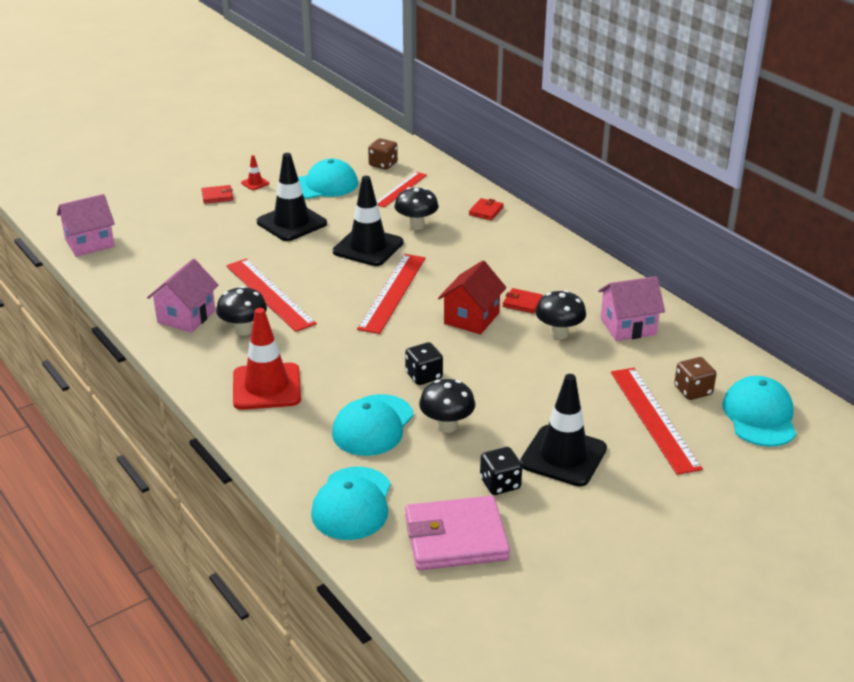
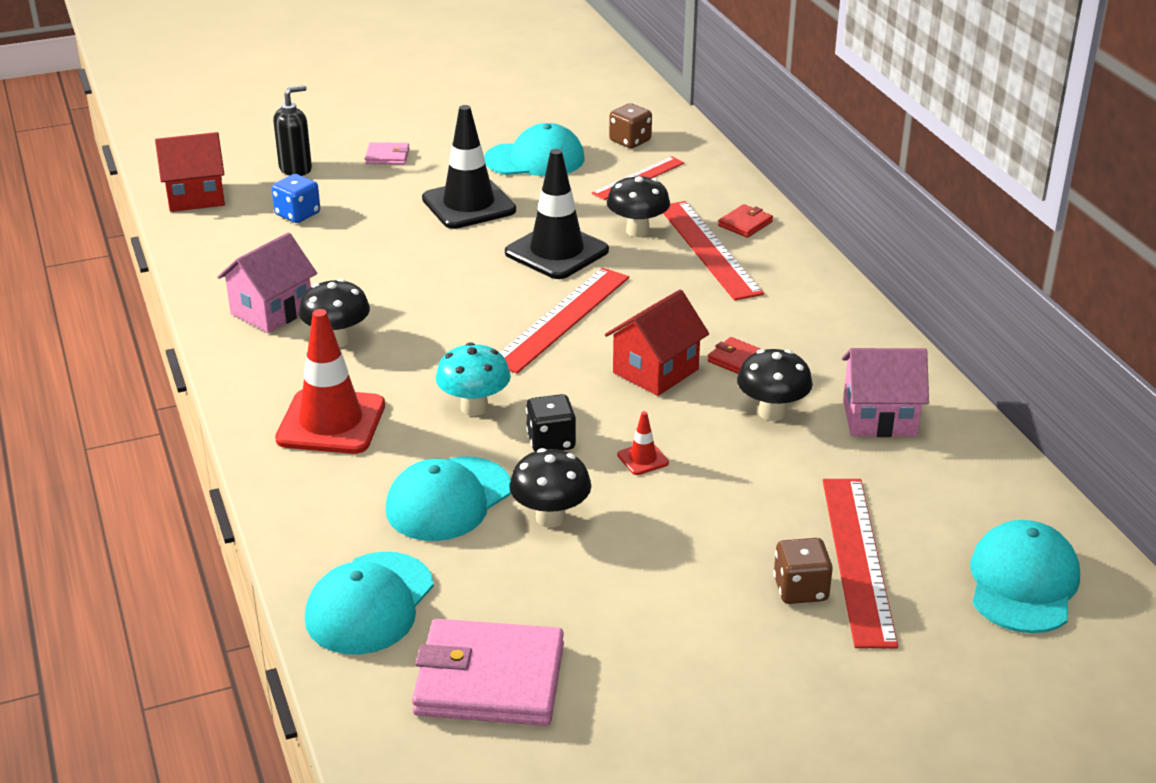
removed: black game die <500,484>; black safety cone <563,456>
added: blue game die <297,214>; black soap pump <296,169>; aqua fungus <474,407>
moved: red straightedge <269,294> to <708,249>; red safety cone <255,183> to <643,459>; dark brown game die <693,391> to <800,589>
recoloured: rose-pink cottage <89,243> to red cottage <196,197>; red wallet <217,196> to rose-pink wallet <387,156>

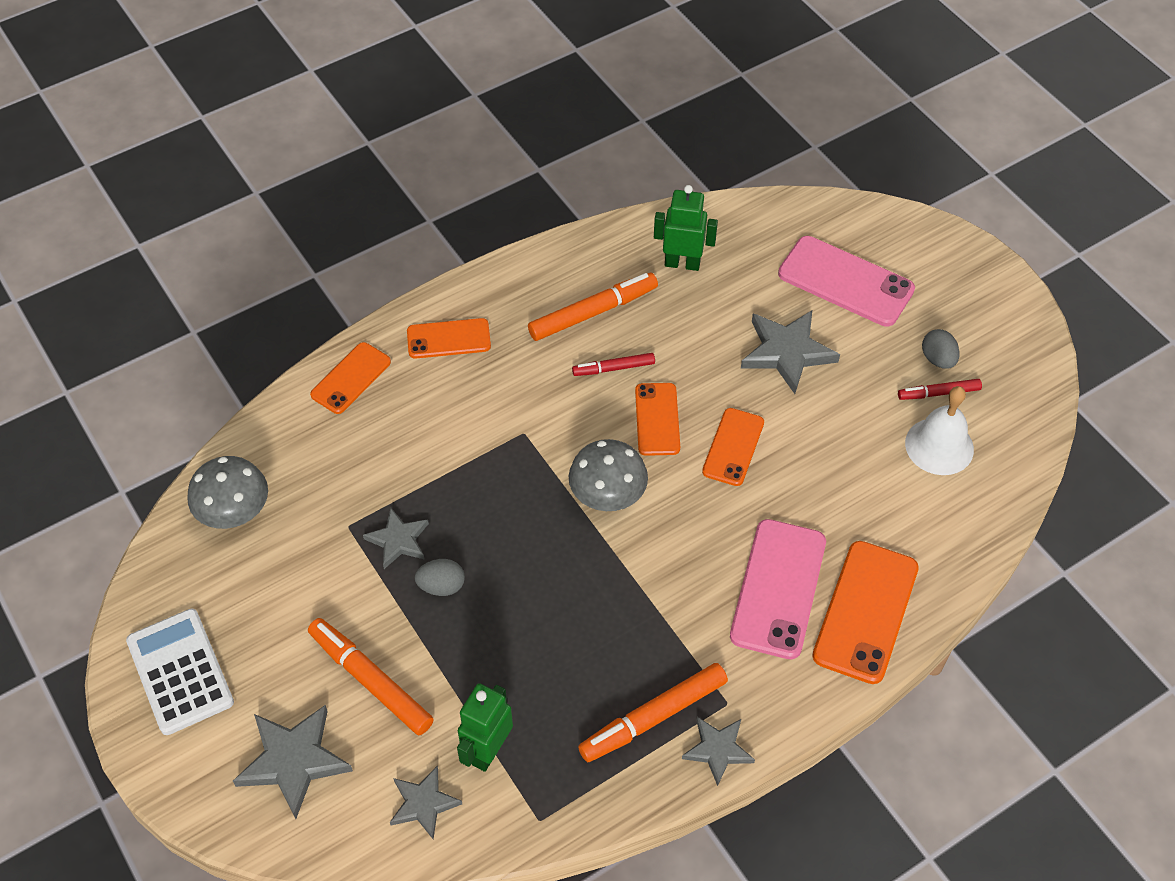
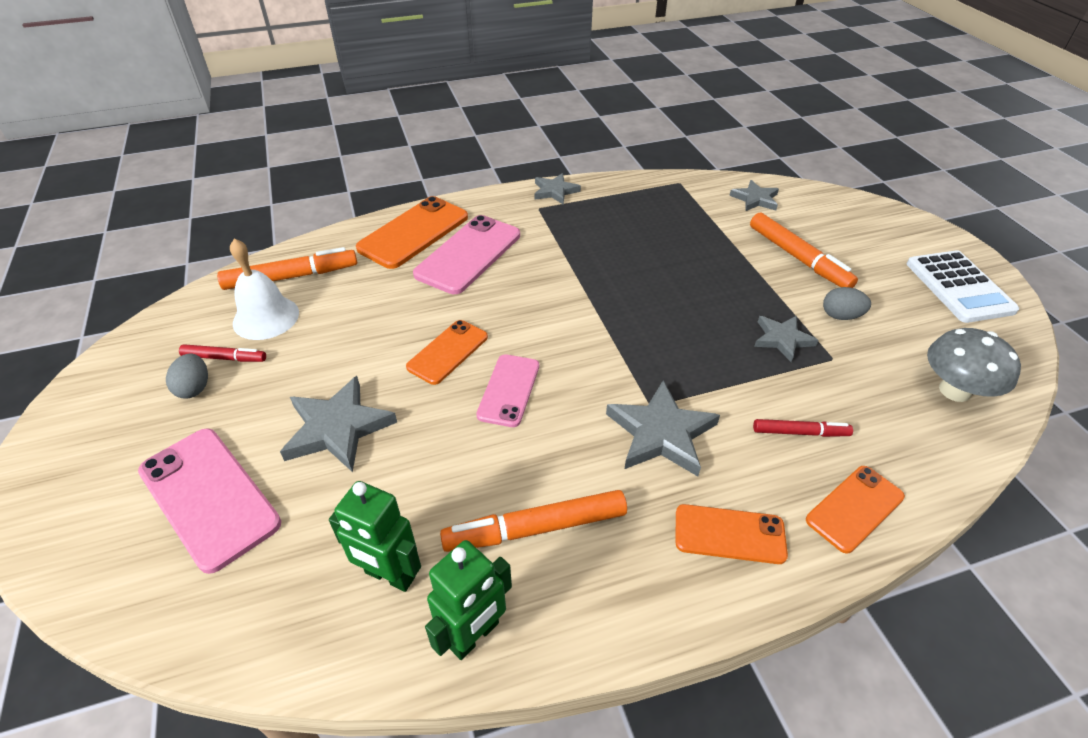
removed: ash-grey fungus <607,496>
moved: ash-grey five-pointed star <293,761> to <661,433>; ash-grey egg <441,586> to <840,316>; leaf-green toy robot <488,750> to <474,635>; red marker pen <613,368> to <800,432>; bright orange marker pen <653,717> to <291,277>
recoloured: bright orange mobile phone <657,419> to rose-pink mobile phone <509,390>

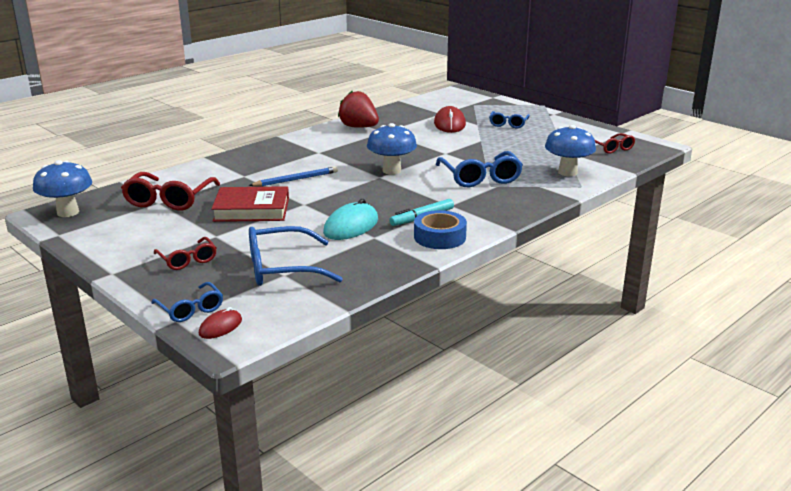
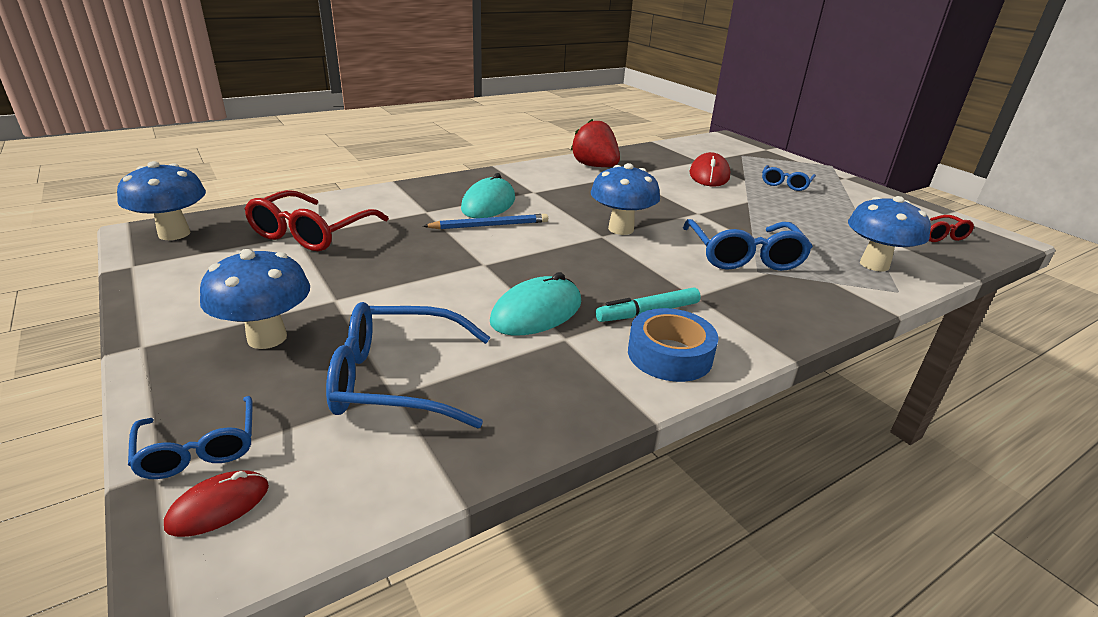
removed: red book <251,210>
added: aqua mouse <488,204>
replaced: red eyeglasses <187,260> to blue fungus <267,338>

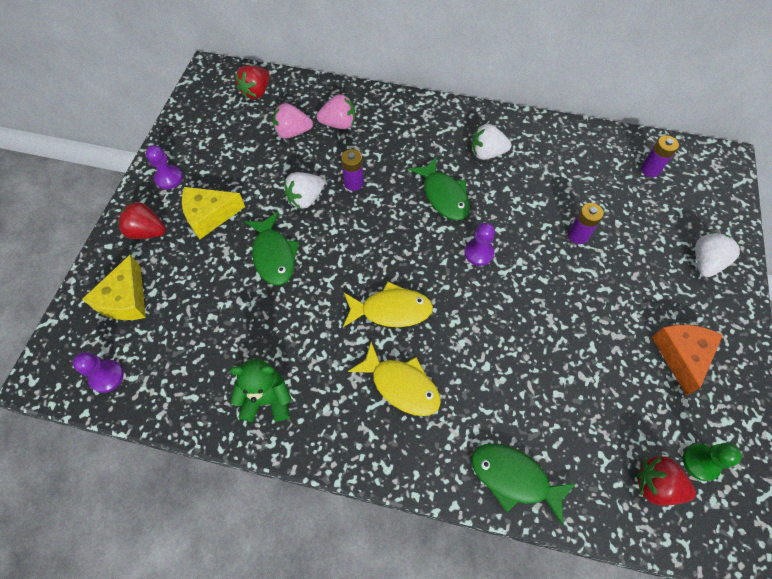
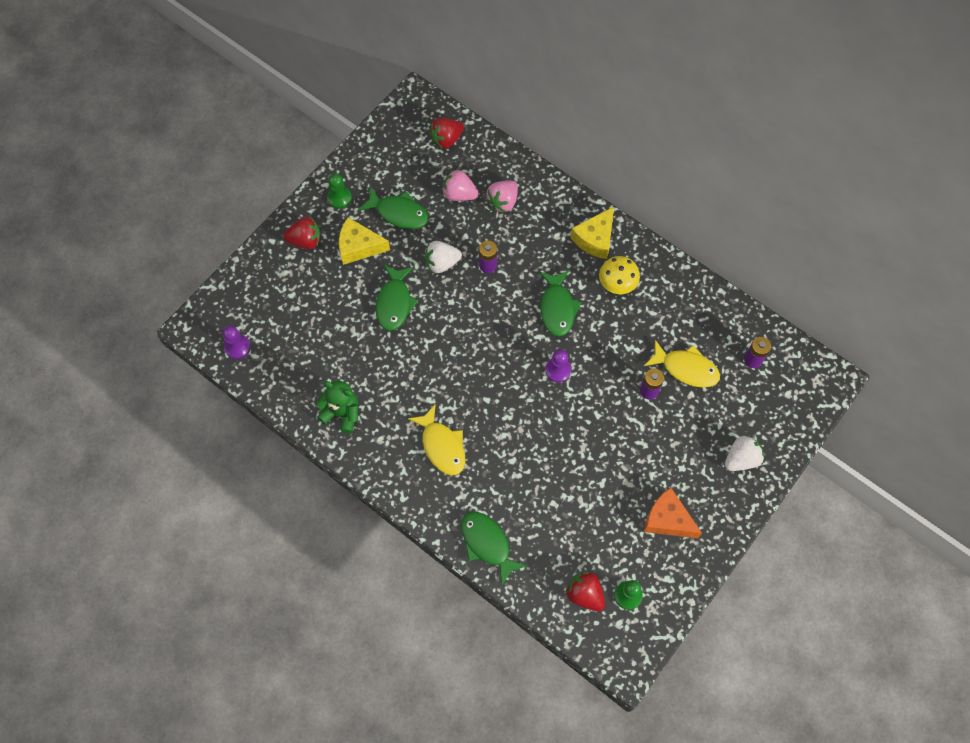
added: leaf-green toy fish <399,213>
moved: yellow piece of cheese <126,300> to <595,239>; yellow toy fish <391,310> to <686,368>
replaced: snow-white toy strawberry <487,153> to yellow fungus <617,284>
recoloured: purple chess pawn <169,178> to leaf-green chess pawn <339,198>
turned: red toy strawberry <147,232> = <305,241> 135 degrees clockwise; rose-pink toy strawberry <339,124> = <503,202> 105 degrees clockwise; bright orange piece of cheese <681,355> = <667,519> 90 degrees counterclockwise

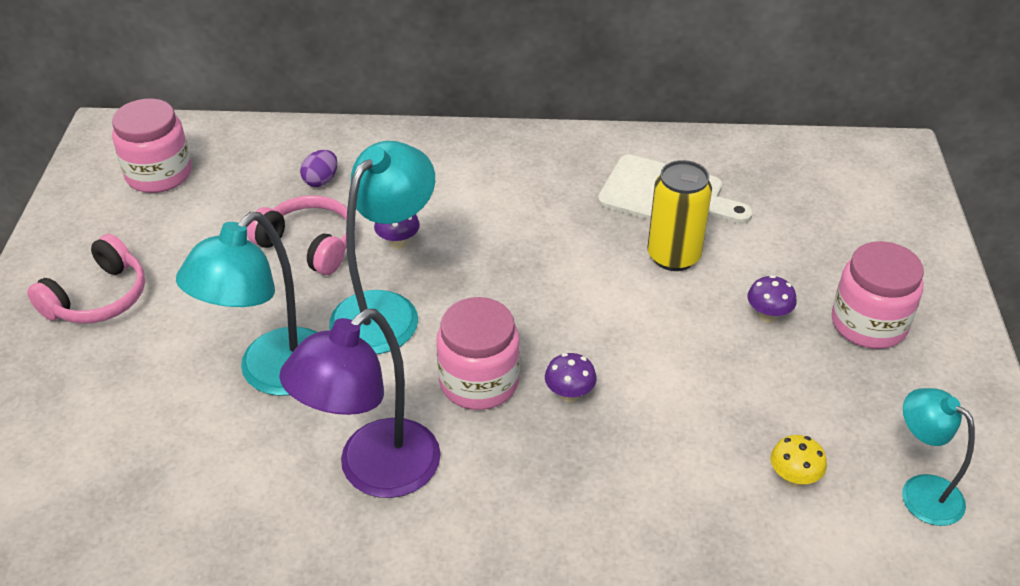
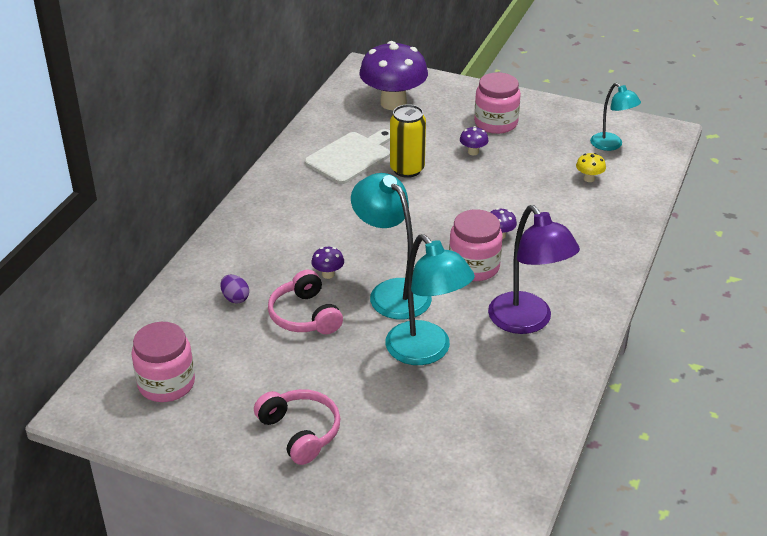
added: purple fungus <393,103>
turned: rose-pink over-ear headphones <309,245> = <305,316> 75 degrees counterclockwise; aqua desk lamp <920,491> = <611,145> 105 degrees counterclockwise

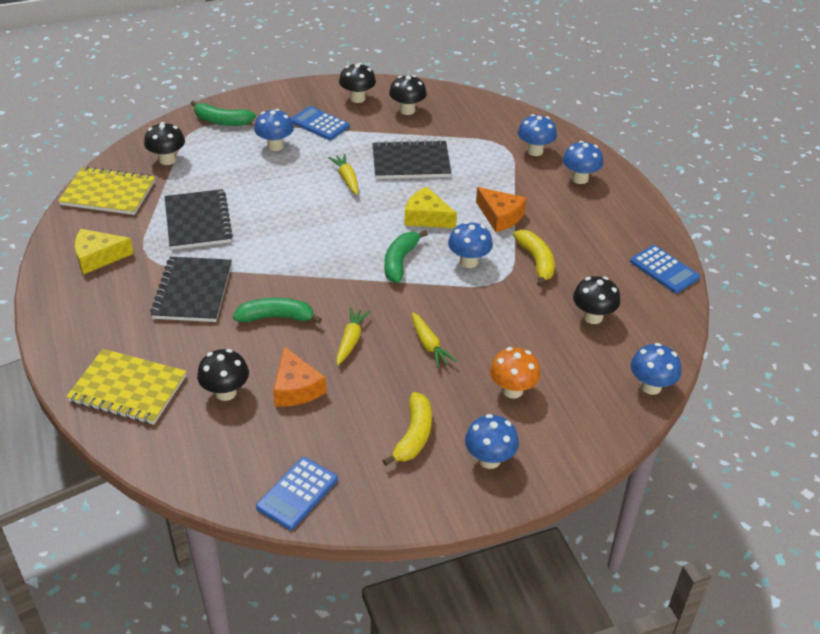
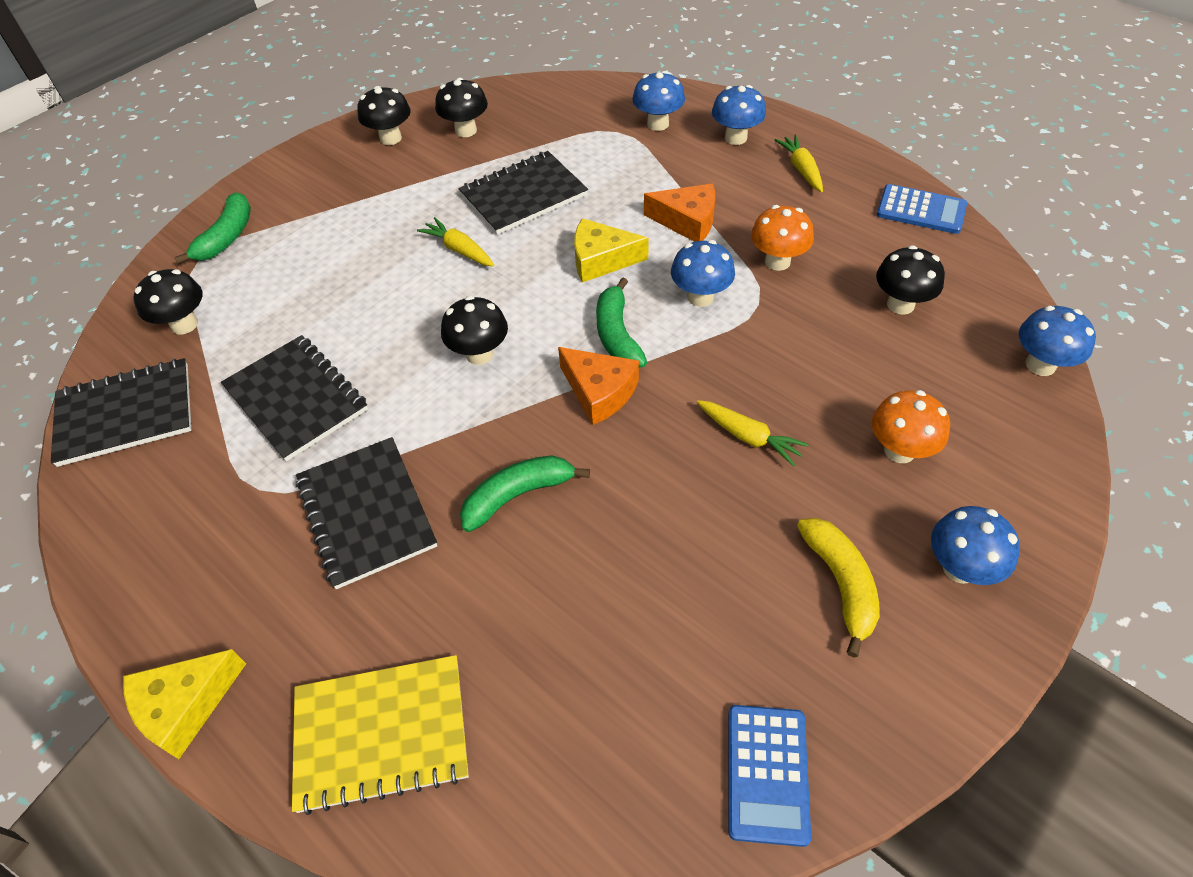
removed: blue fungus <275,146>; blue adding machine <320,124>
moved: yellow piece of cheese <98,257> to <185,706>; black fungus <225,392> to <479,354>; bright orange piece of cheese <296,388> to <599,392>; yellow toy carrot <351,340> to <801,169>
replaced: yellow banana fruit <536,261> to bright orange fungus <777,261>
recoloured: yellow notepad <108,193> to black notepad <125,414>
turned: leaf-green banana fruit <222,121> = <227,237> 60 degrees counterclockwise

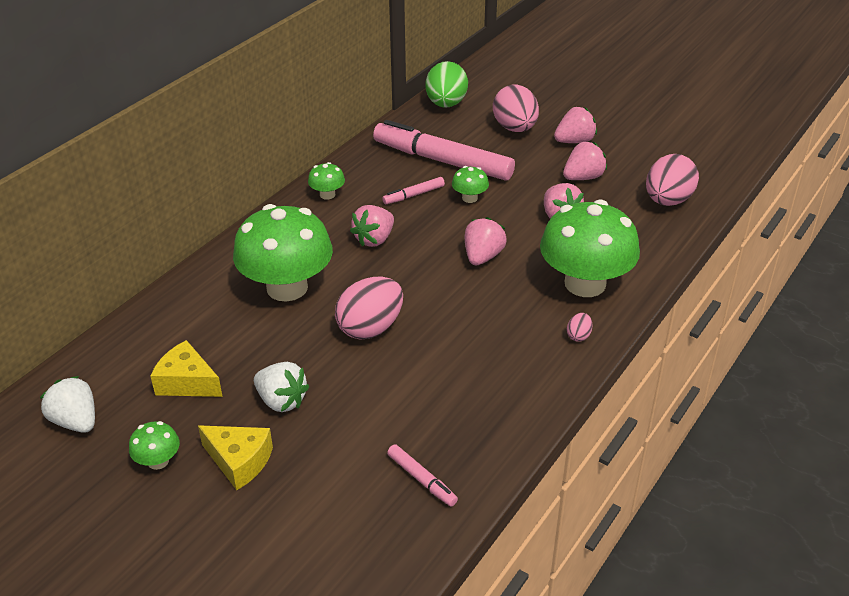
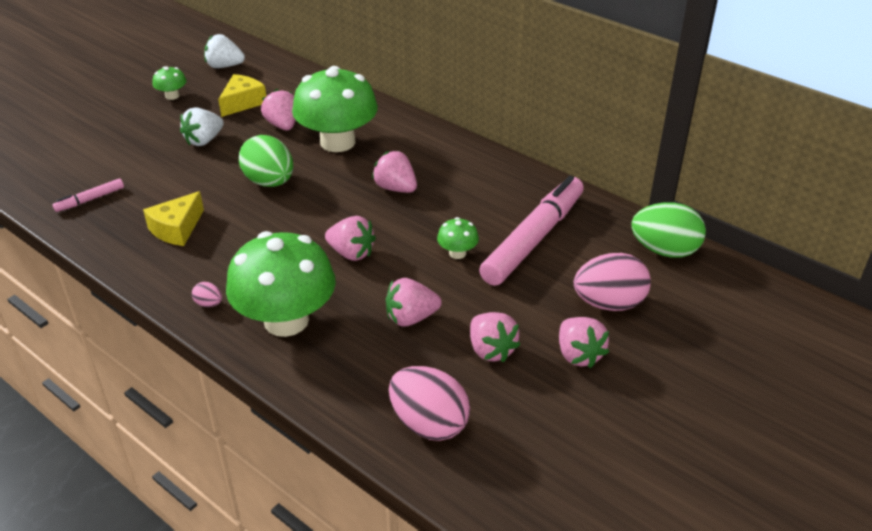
removed: leaf-green fungus <327,195>; rose-pink marker pen <413,195>
added: rose-pink toy strawberry <283,125>
moved: yellow piece of cheese <239,461> to <177,229>
recoloured: rose-pink egg <370,328> to leaf-green egg <269,182>
turned: snow-white toy strawberry <76,421> = <224,66> 135 degrees counterclockwise

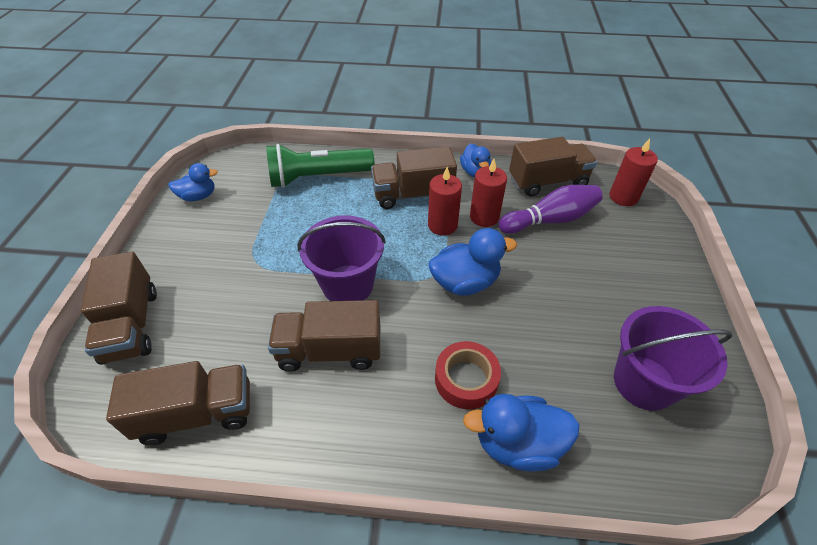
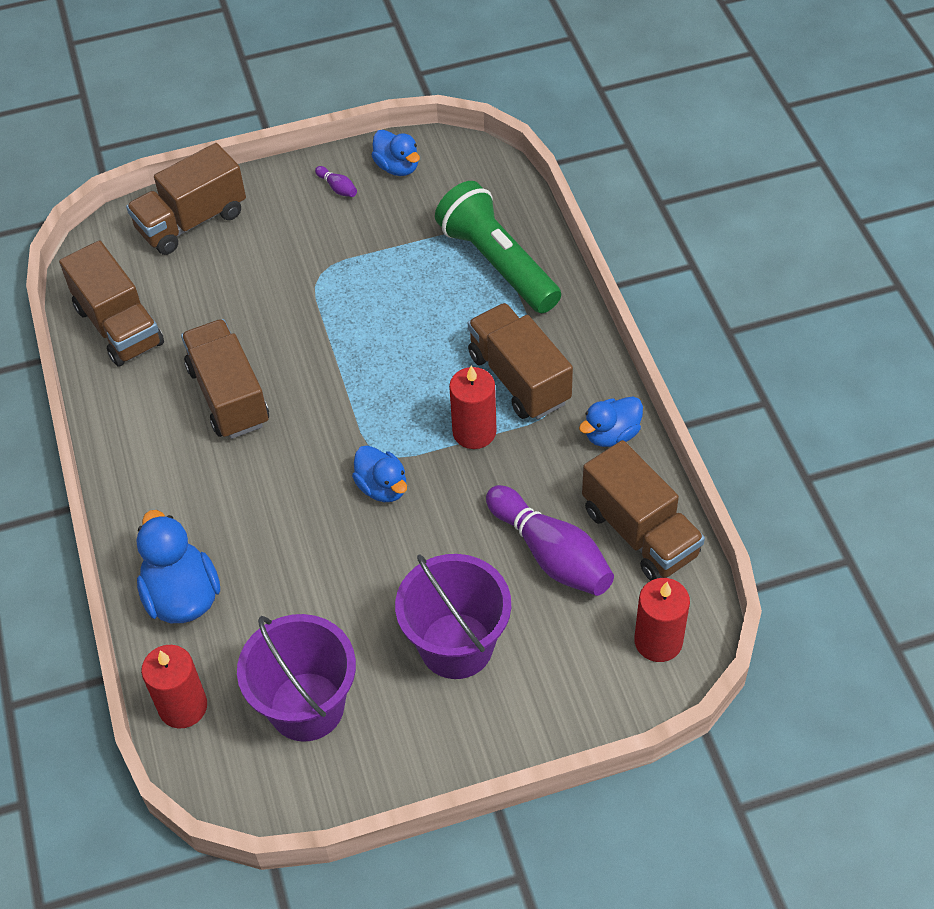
removed: red sticky tape <466,379>
added: purple tenpin <337,188>
moved: purple bucket <348,285> to <456,645>; red candle <484,217> to <183,706>
resized: blue duck <465,282> = <382,487> x0.65

